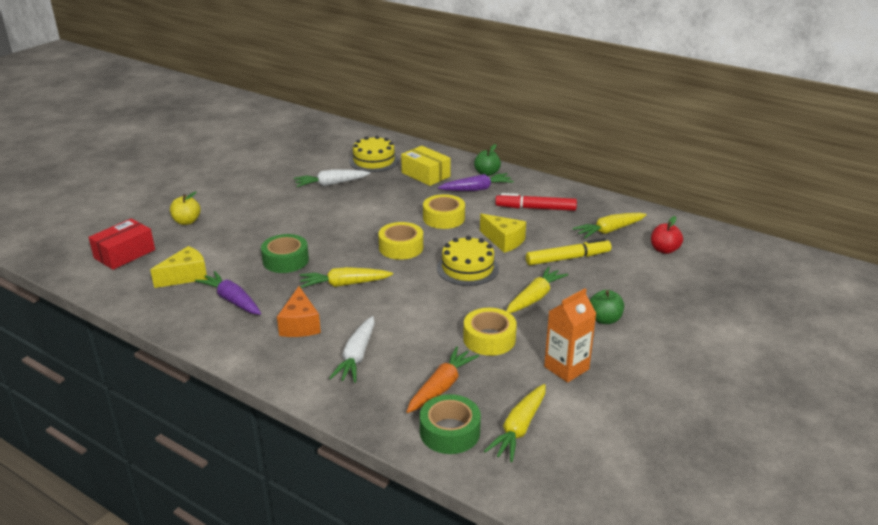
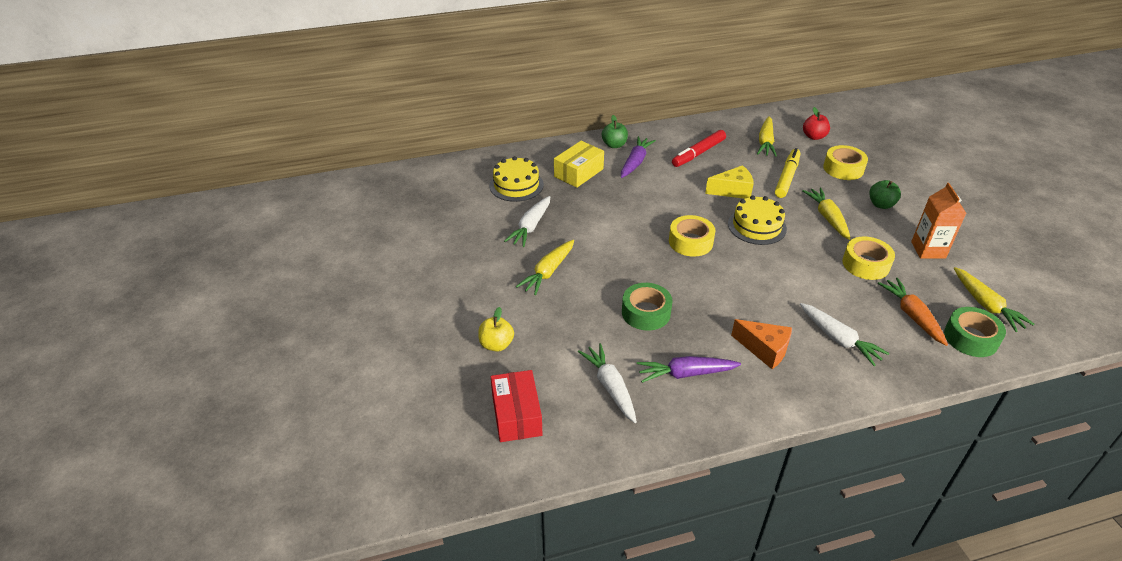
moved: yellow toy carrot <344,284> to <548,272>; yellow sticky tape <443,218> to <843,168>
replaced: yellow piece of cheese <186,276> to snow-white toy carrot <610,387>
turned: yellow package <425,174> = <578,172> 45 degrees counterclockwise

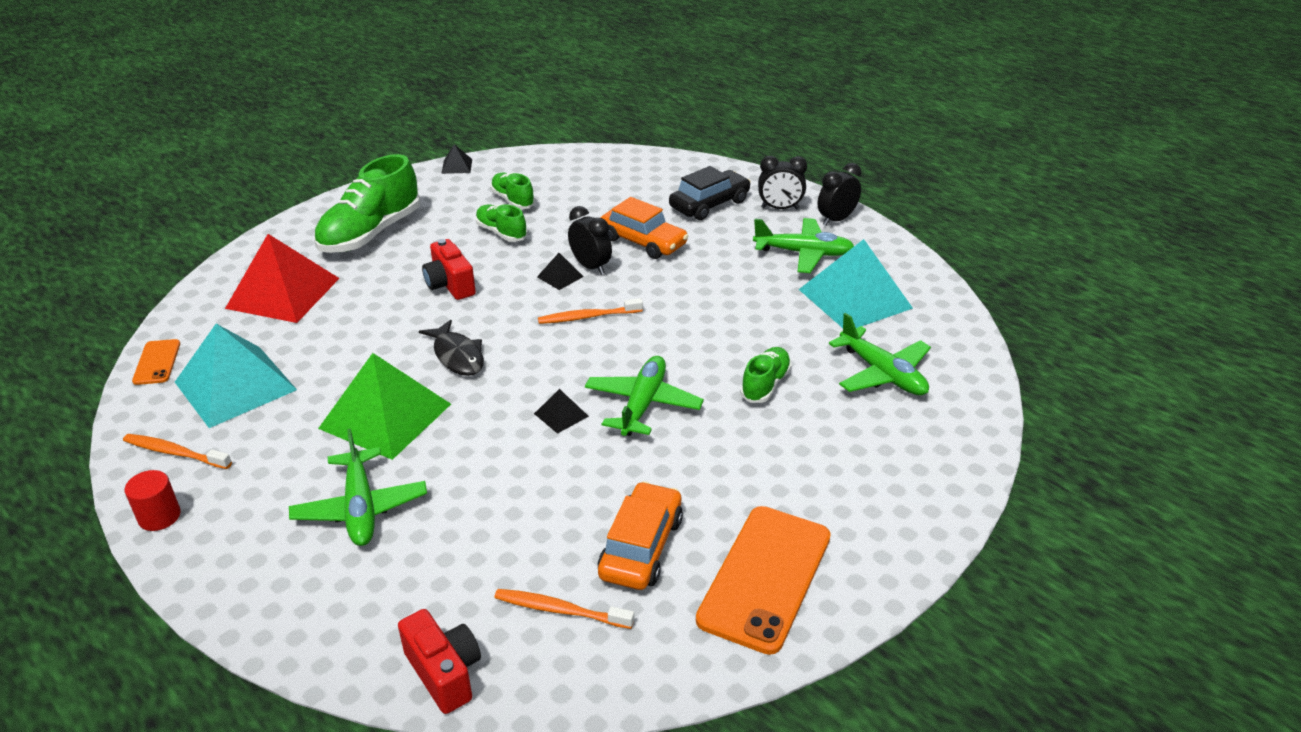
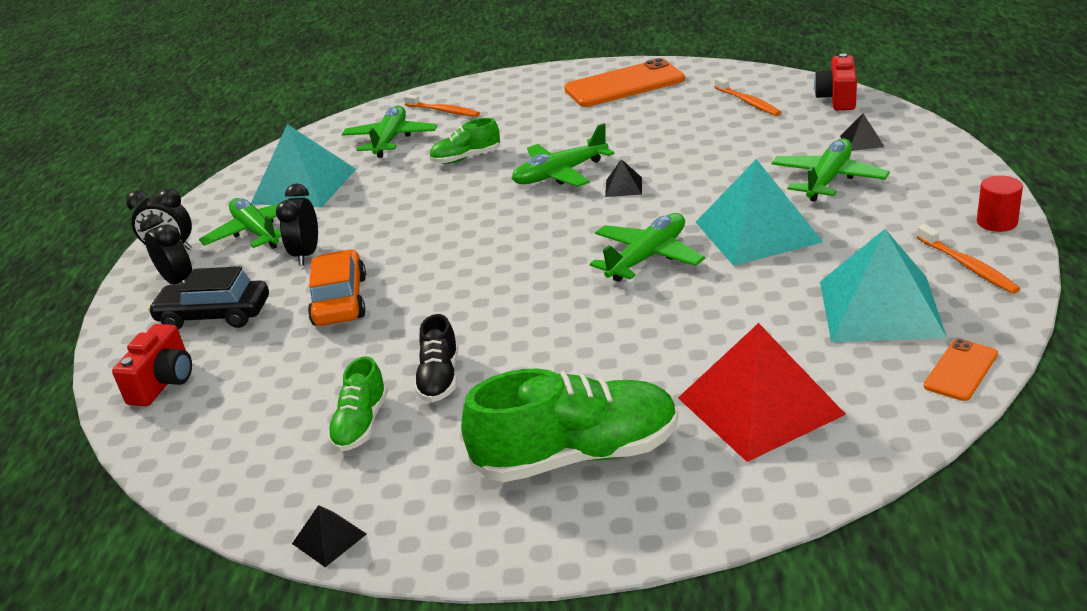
removed: bright orange automobile <641,547>
moved: red camera <450,285> to <164,382>; black pyramid shape <560,276> to <861,141>; bright orange toothbrush <588,317> to <443,111>; black clock <590,266> to <307,254>
replaced: black toy fish <457,356> to leaf-green aeroplane <647,257>
recoloured: leaf-green pyramid shape <385,416> to aqua pyramid shape <757,231>; leaf-green lace-up shoe <501,232> to black lace-up shoe <440,378>

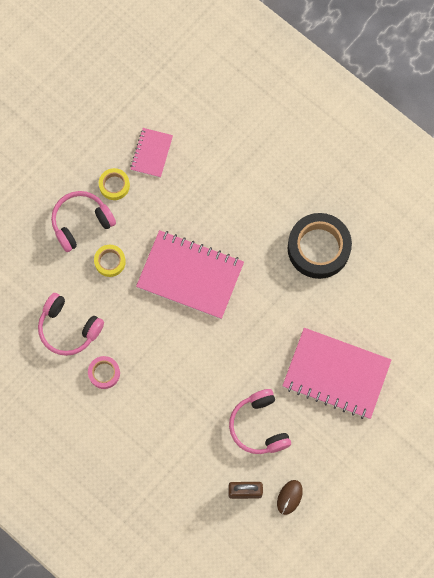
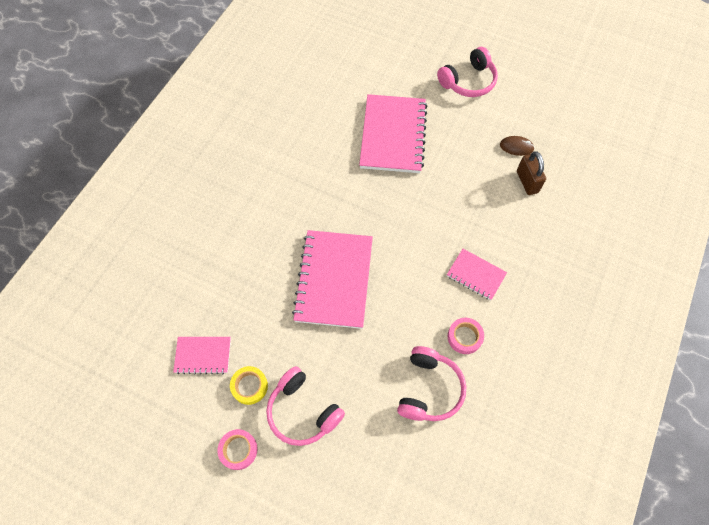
removed: yellow sticky tape <110,262>; black sticky tape <318,248>
added: rose-pink sticky tape <238,450>; rose-pink notepad <476,275>
moved: rose-pink over-ear headphones <259,426> to <468,81>

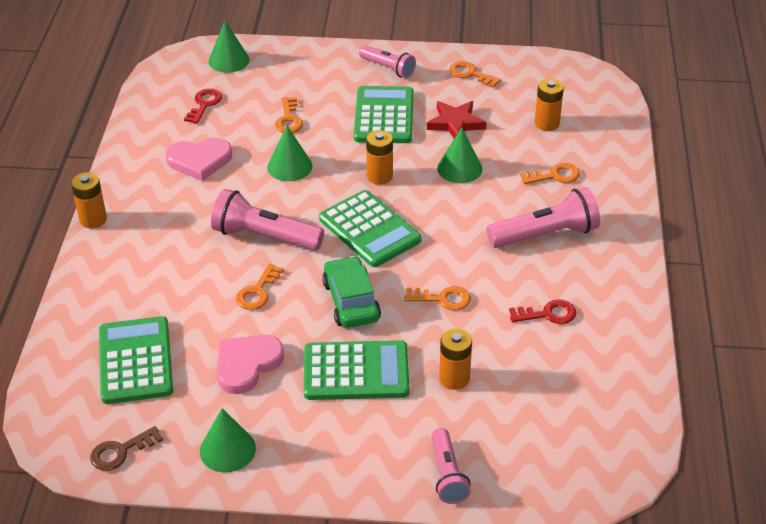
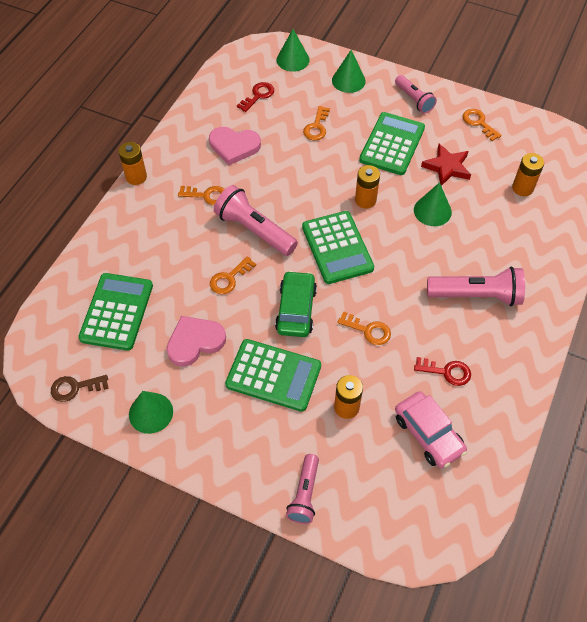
added: rose-pink automobile <428,434>
moved: leaf-green cone <289,166> to <348,80>; bright orange latchkey <554,176> to <206,195>

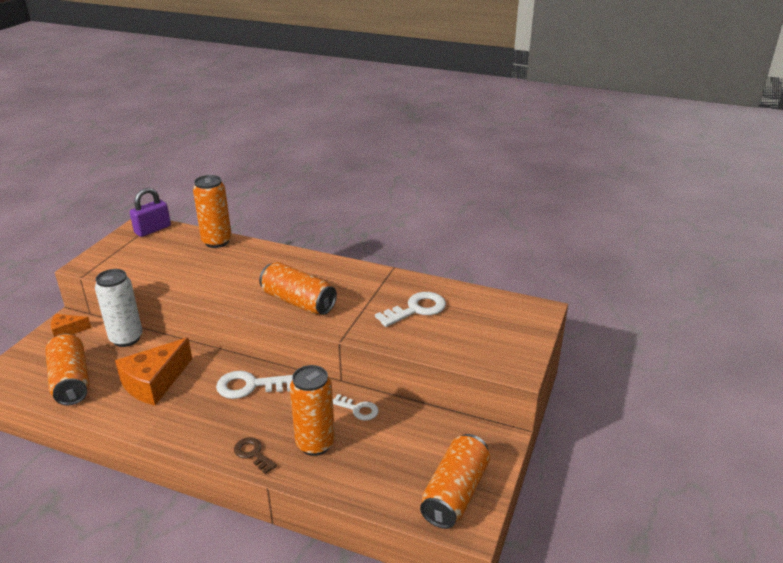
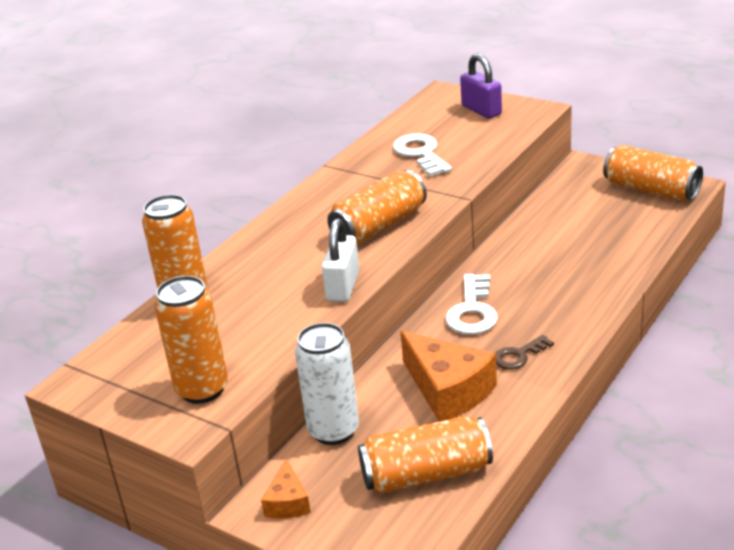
removed: snow-white latchkey <358,409>
added: snow-white lock <343,286>
moved: purple lock <152,229> to <481,110>; dark brown latchkey <253,454> to <518,356>; bright orange can <315,444> to <202,389>

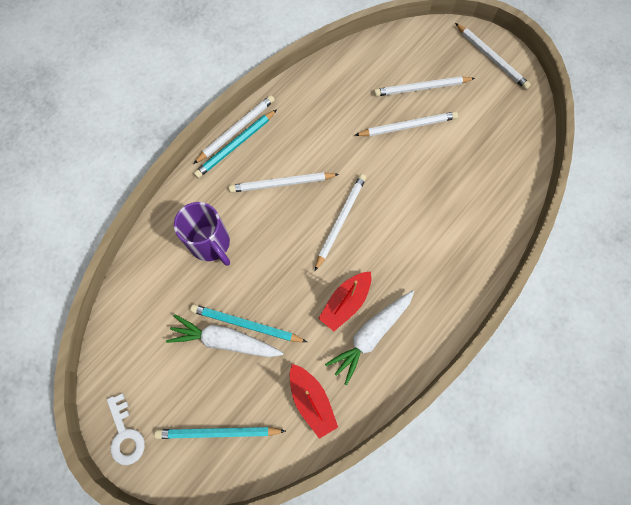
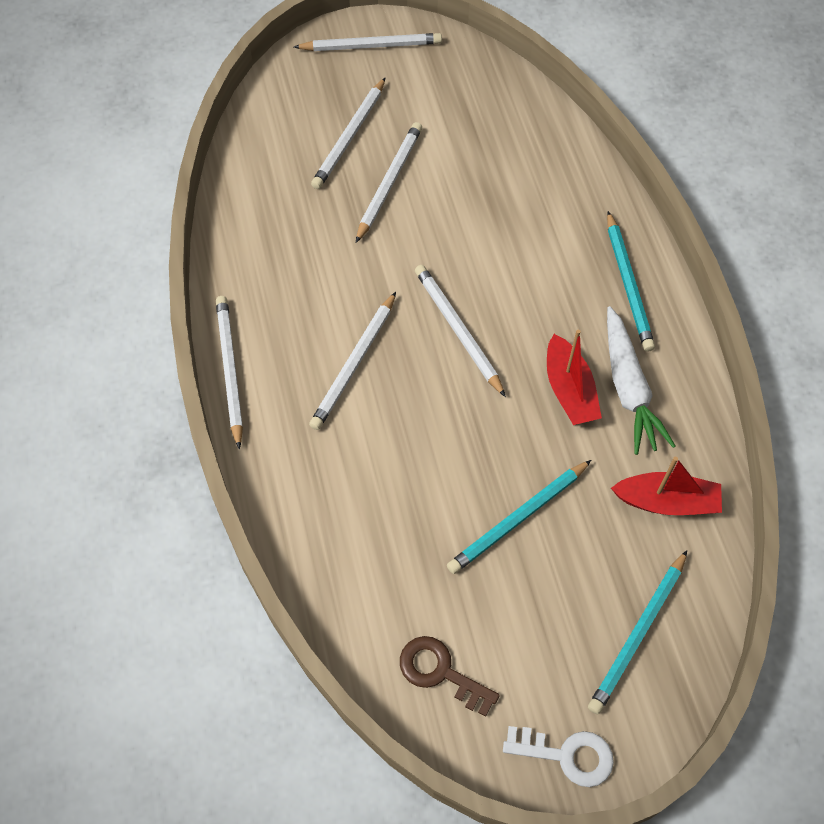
removed: snow-white toy carrot <224,340>; purple mug <211,244>
added: dark brown latchkey <440,672>
moved: aqua wooden pencil <236,145> to <628,284>

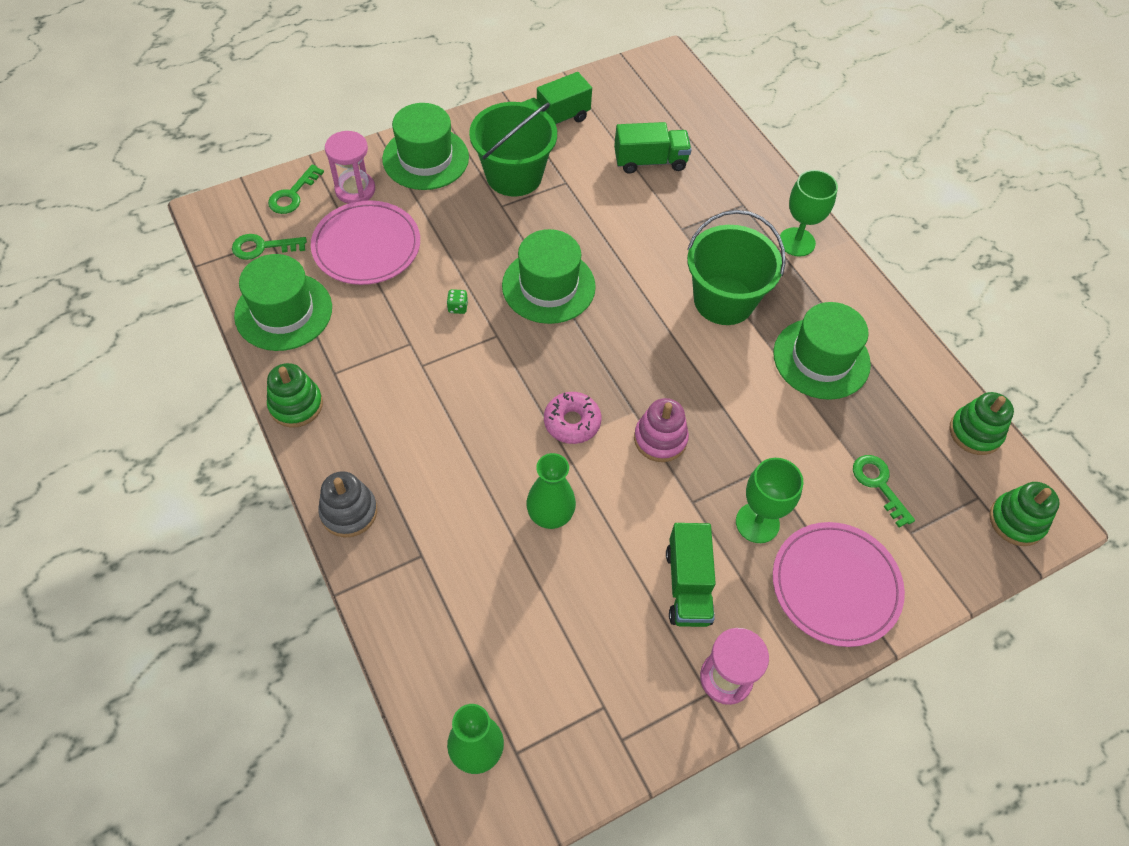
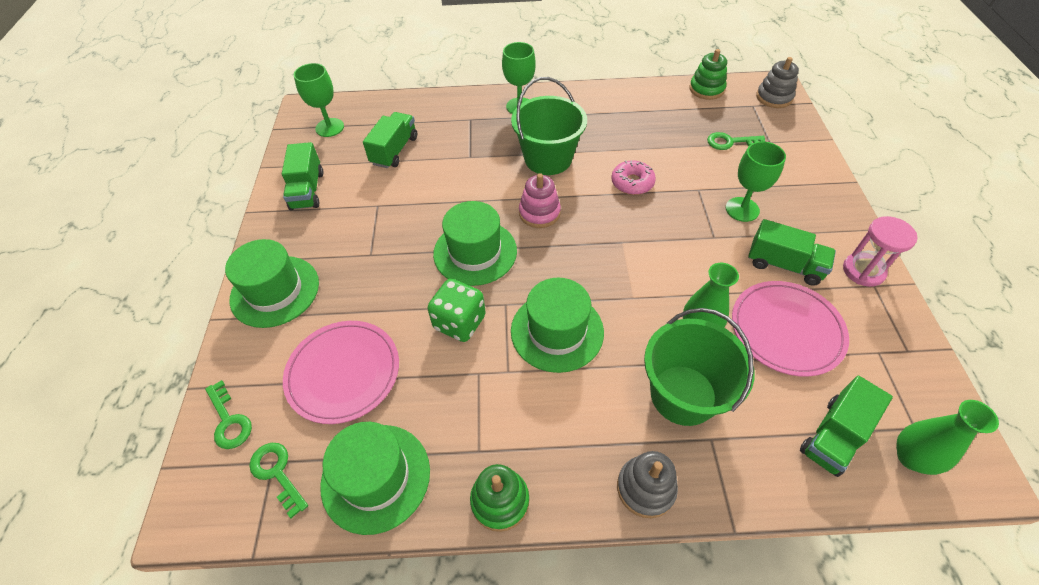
removed: rose-pink hourglass <355,190>
added: leaf-green wine glass <329,127>; leaf-green truck <834,436>
moved: leaf-green bucket <514,175> to <683,395>; rose-pink glazed donut <572,422> to <632,183>; rose-pink stacking toy <660,439> to <539,213>; leaf-green tall hat <821,358> to <557,331>; rose-pink dinner plate <835,585> to <786,330>
recoloured: leaf-green stacking toy <1016,521> to ash-grey stacking toy <774,97>
turned: leaf-green latchkey <262,247> = <277,473> 120 degrees clockwise
resized: leaf-green game die <458,307> = <459,322> x2.38

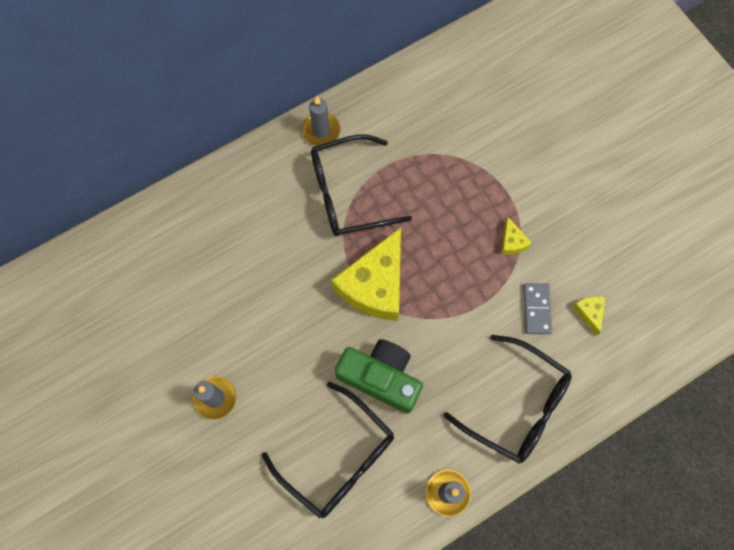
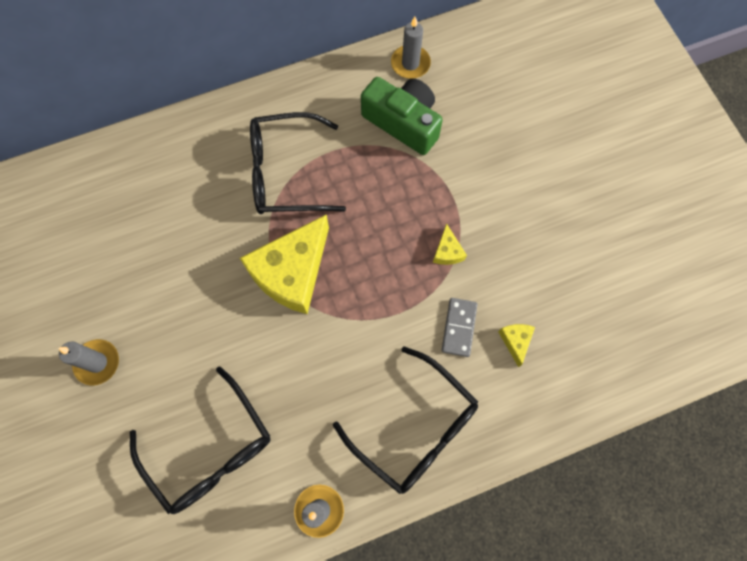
moved: ash-grey candle <321,131> to <410,64>; leaf-green camera <381,377> to <403,122>

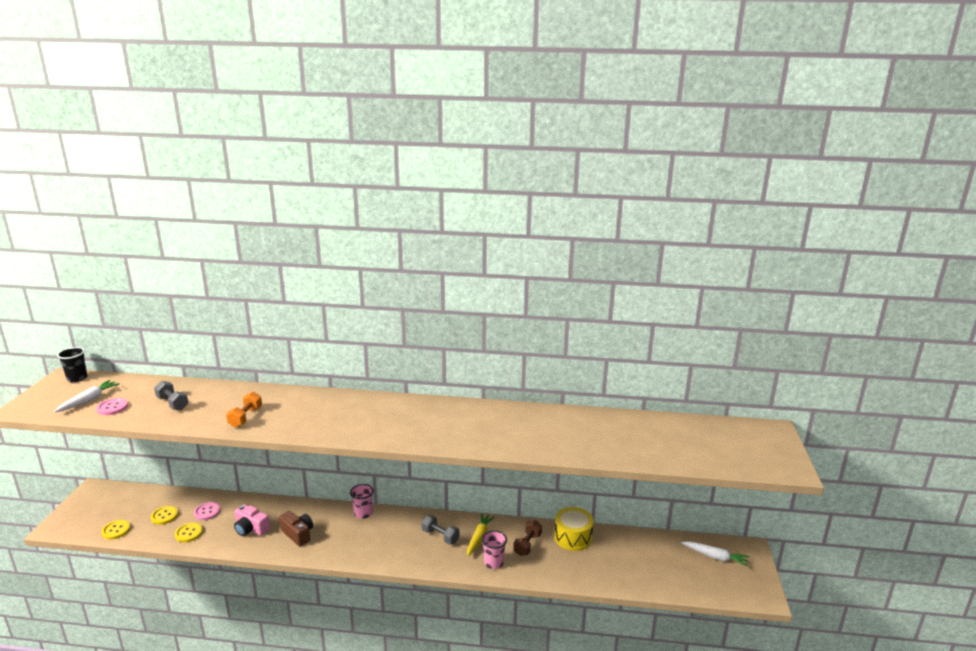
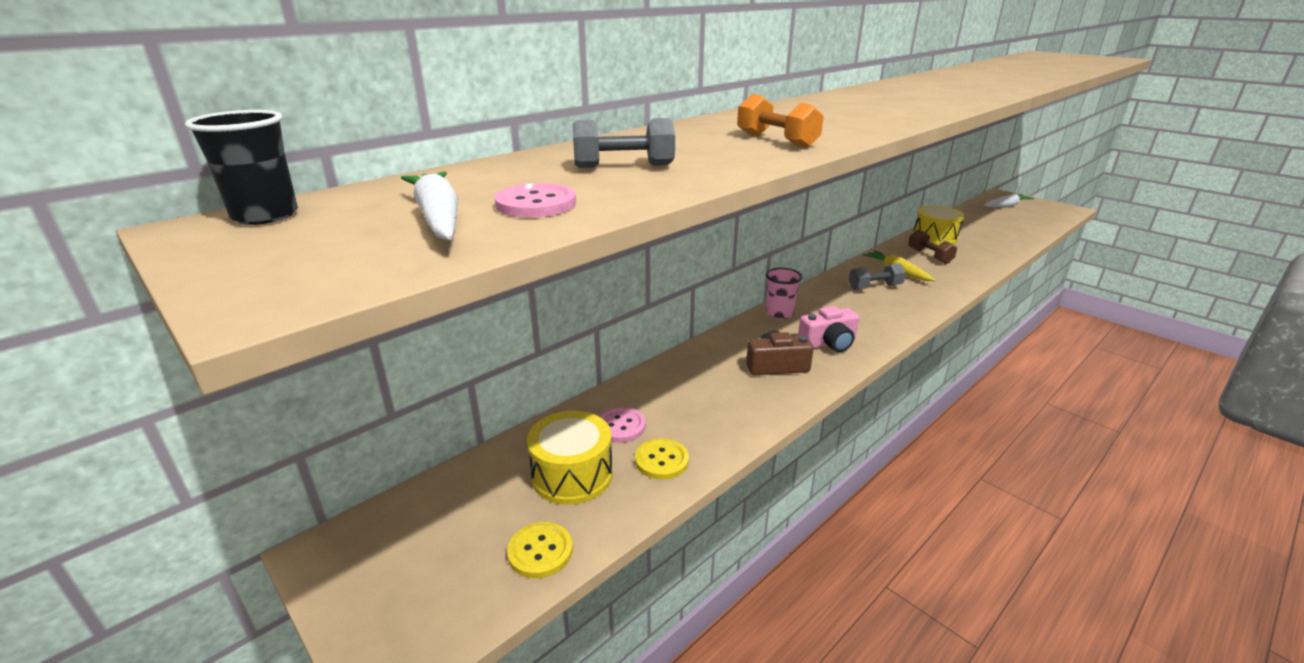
removed: rose-pink tumbler <493,563>
moved: rose-pink camera <251,528> to <828,343>
replaced: yellow sewing button <164,516> to yellow toy drum <572,475>

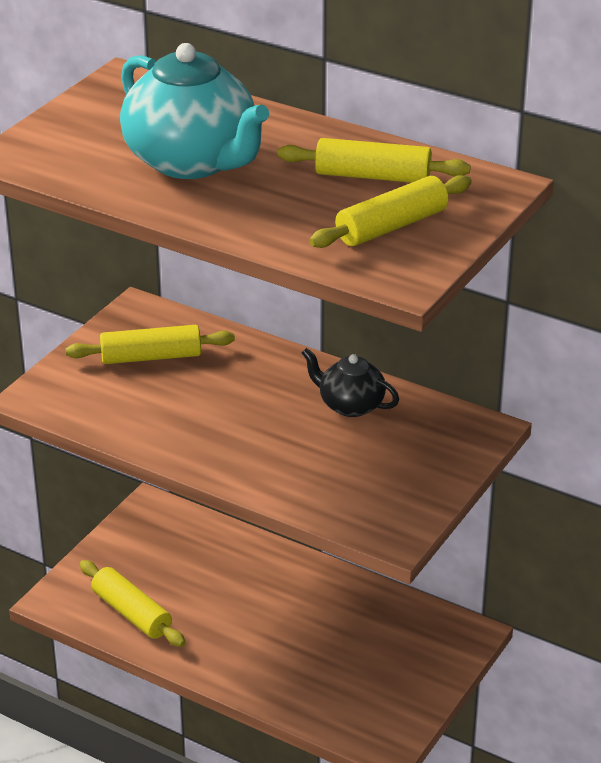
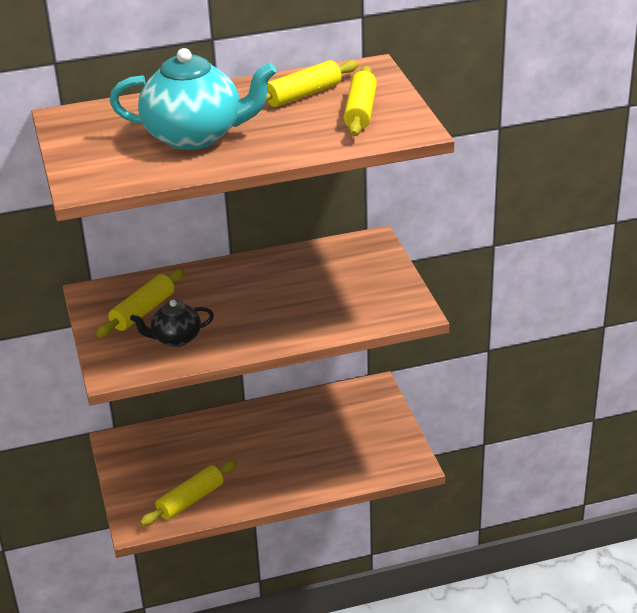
moved: black teapot <350,405> to <175,338>
turned: yellow rolling pin <132,613> = <190,500> 45 degrees counterclockwise

